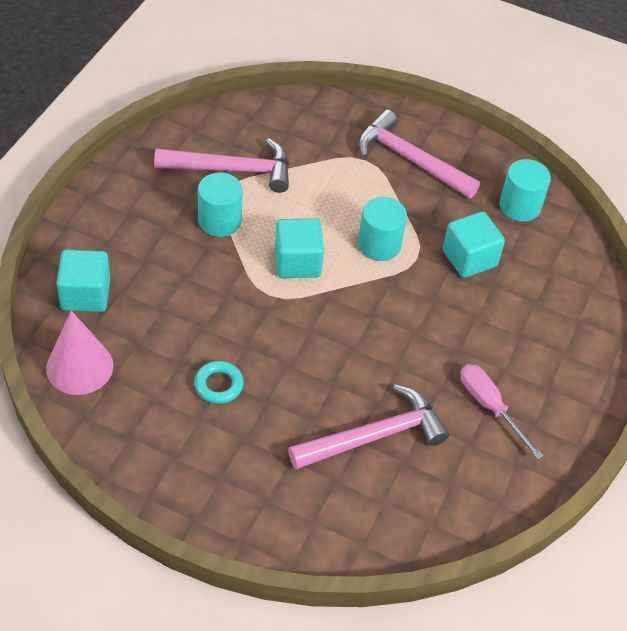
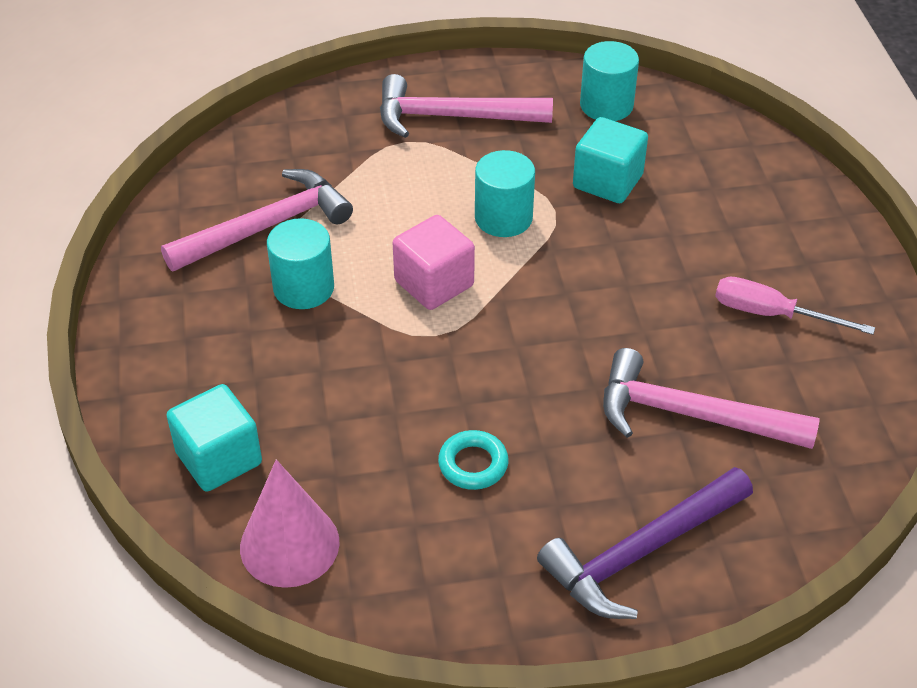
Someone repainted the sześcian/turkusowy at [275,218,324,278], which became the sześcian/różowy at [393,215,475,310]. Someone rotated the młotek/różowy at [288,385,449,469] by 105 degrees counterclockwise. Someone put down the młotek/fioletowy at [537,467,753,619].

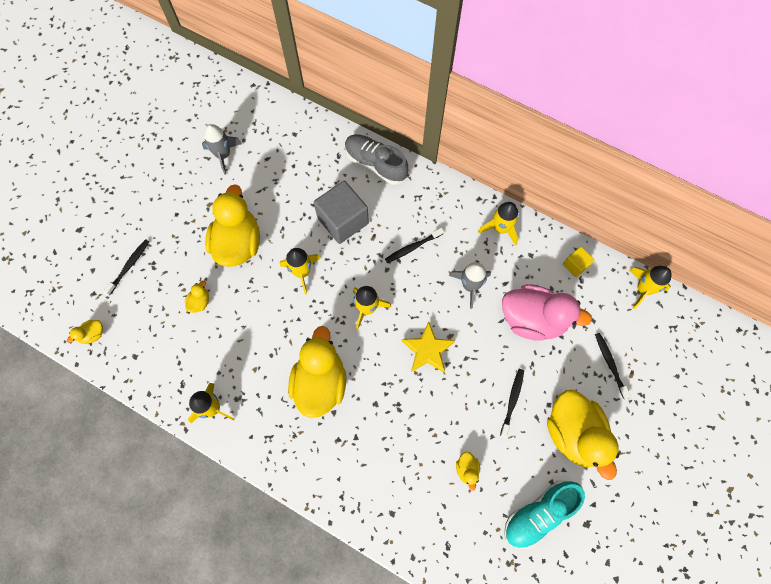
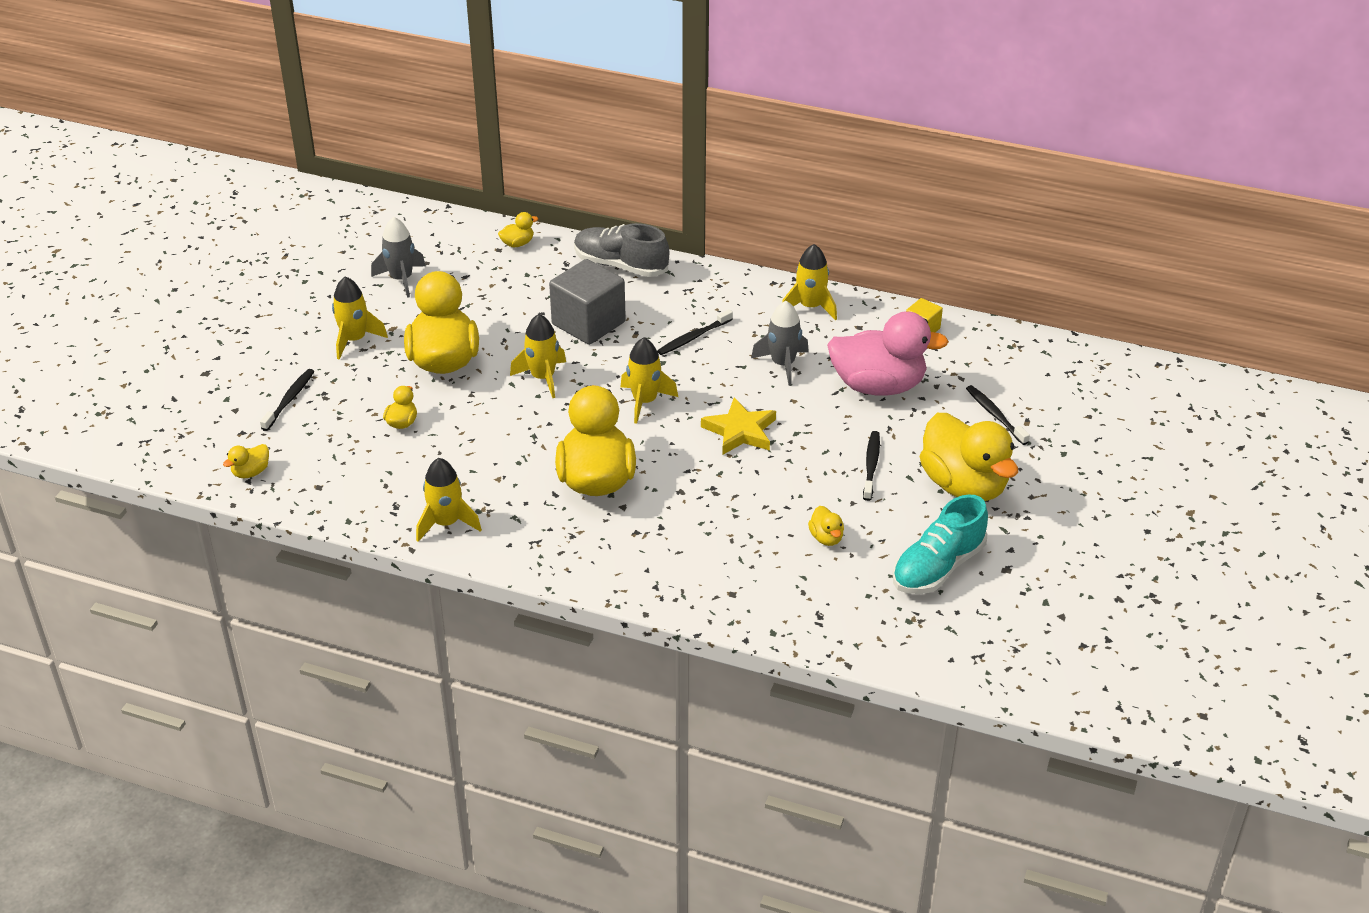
Someone carried the rakieta/żółty from [629,266,671,309] to [332,276,388,360]. Someone put down the kaczka/żółty at [498,212,538,247].

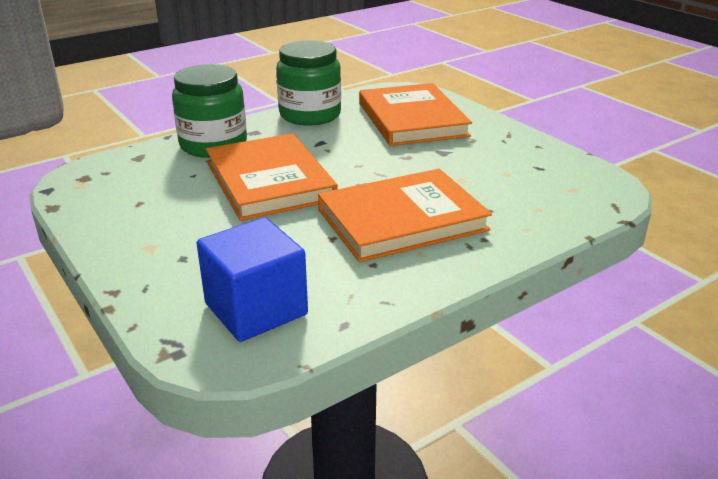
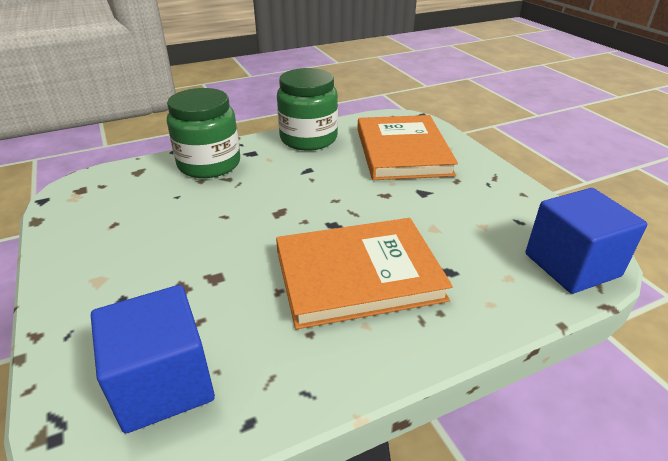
Someone took away the książka/pomarańczowy at [206,133,338,221]. Someone put down the sześcian/niebieski at [525,188,647,294].

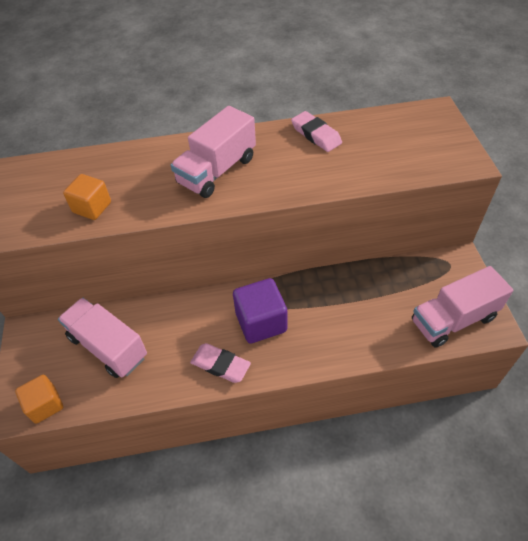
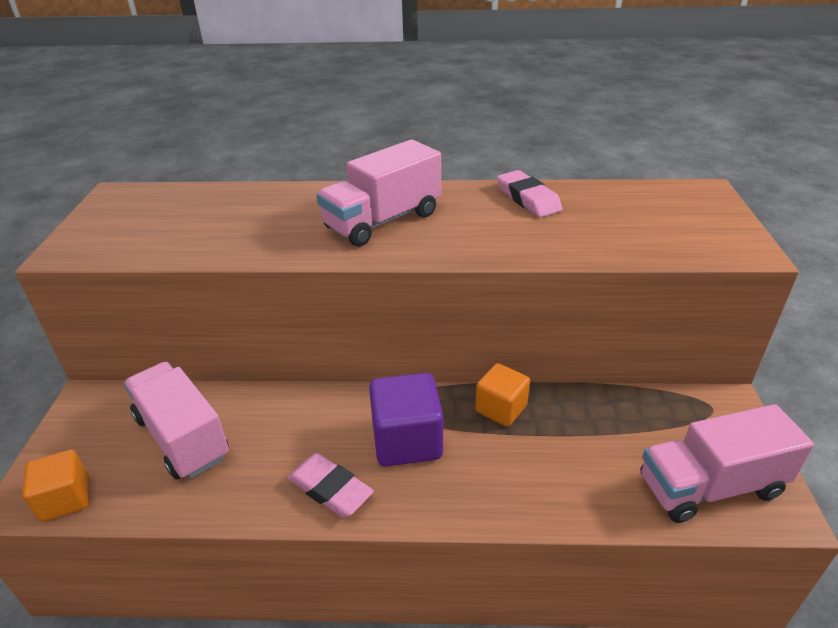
Someone carried the sześcian/pomarańczowy from [63,174,111,220] to [475,363,530,427].

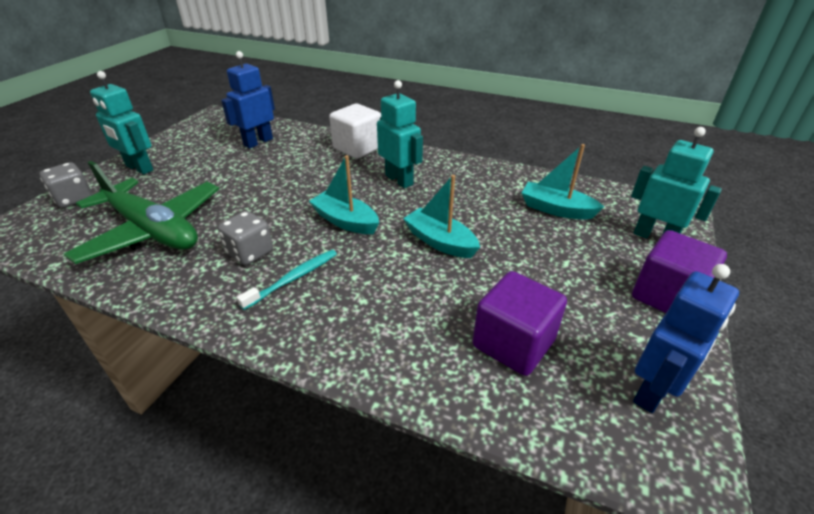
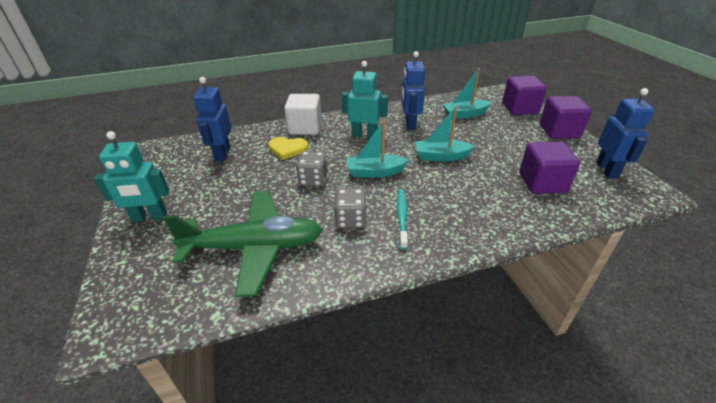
Someone carried the kostka do gry/szary from [40,162,93,208] to [296,151,328,186]. Someone swapped the robot/turkusowy at [631,127,722,238] for the sześcian/fioletowy at [502,76,547,115]. Someone put down the serce/żółty at [268,137,309,160]. Someone put down the robot/niebieski at [402,51,425,130].

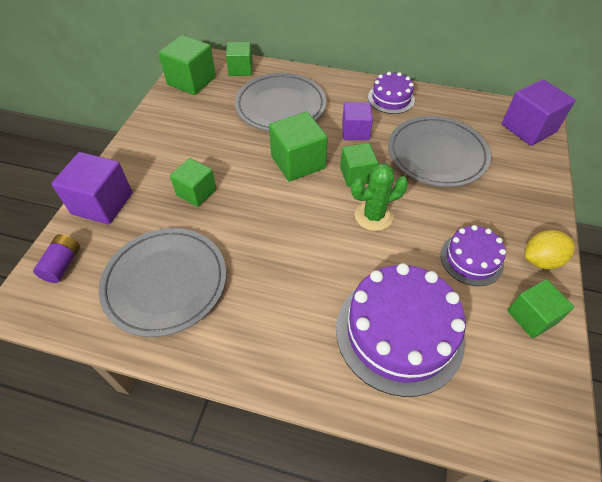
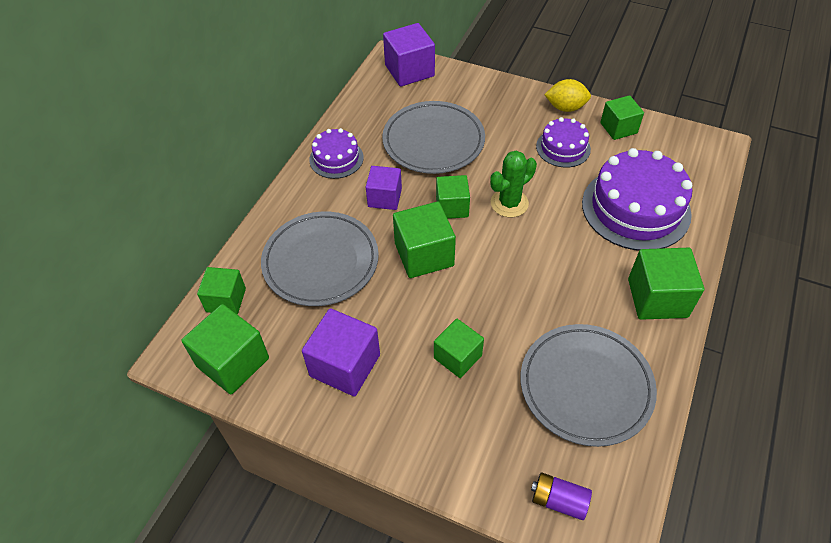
Someone carried the sześcian/fioletowy from [52,152,133,225] to [302,308,380,397]. Someone rotated the kaktus/zielony at [351,163,408,231] by 60 degrees clockwise. Someone rotated the cytryna/żółty at [525,230,575,269] by 75 degrees counterclockwise. Someone put down the sześcian/zielony at [628,248,704,320].

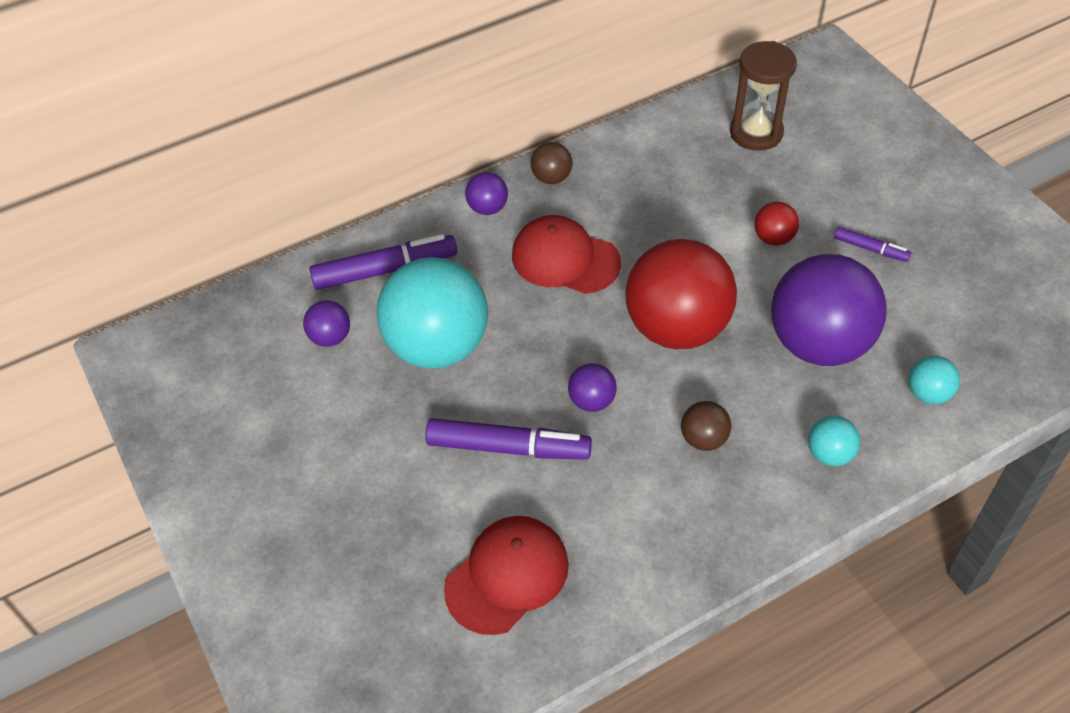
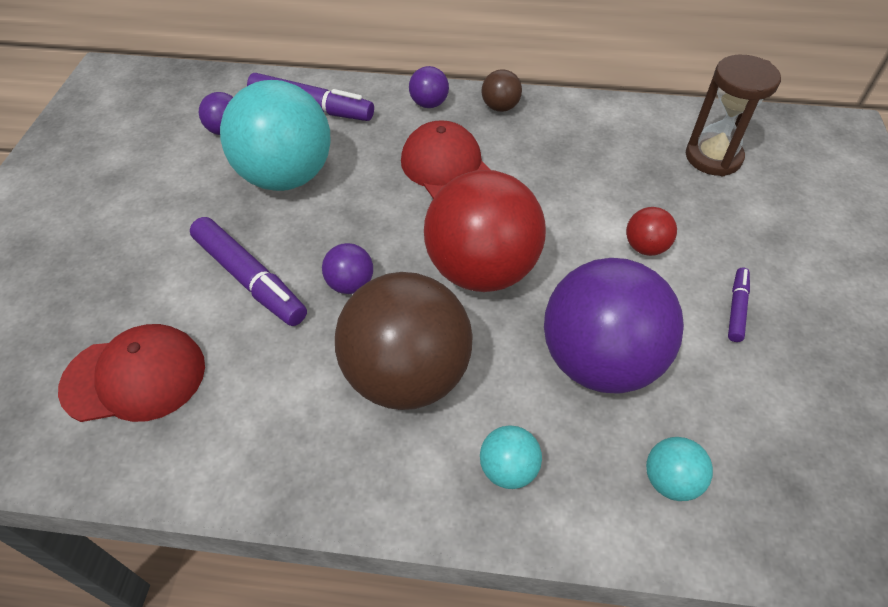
Someone scaled the piłka/brązowy at [681,401,731,451] by 2.33. Someone rotated the flamaster/fioletowy at [834,227,911,262] by 135 degrees counterclockwise.

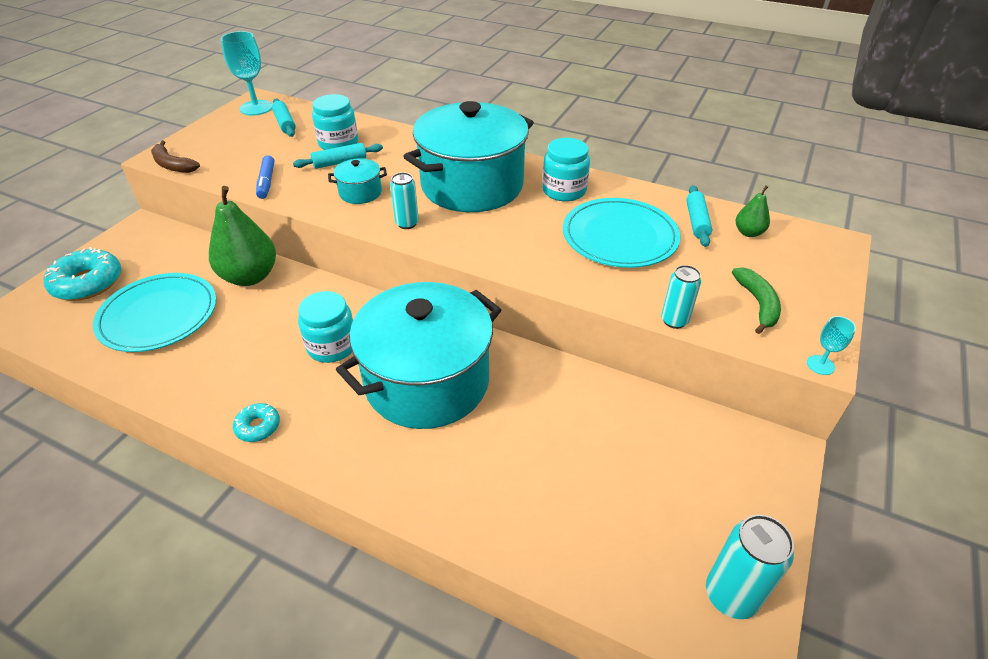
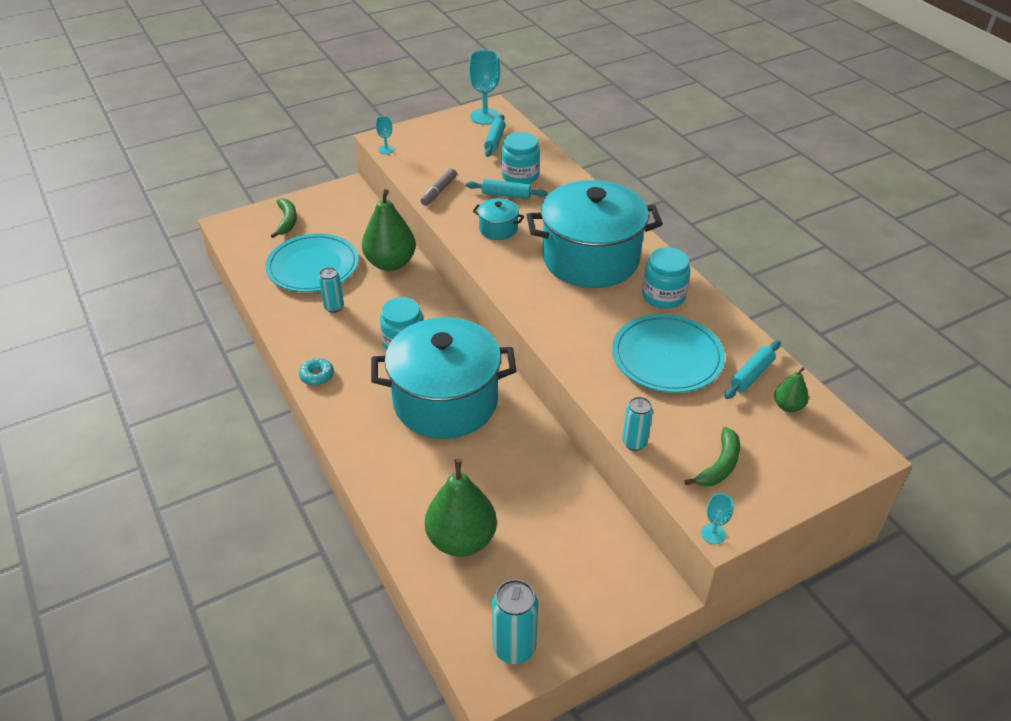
Someone swapped the donut/turkusowy at [44,247,121,301] for the banan/zielony at [271,198,297,238]. Someone swapped the banan/brązowy at [151,140,200,173] for the kielich/turkusowy at [376,116,394,154]. Someone repainted the flamaster/niebieski at [256,155,274,199], which became the flamaster/szary at [421,168,457,206]. Someone carried the puszka/turkusowy from [390,172,419,229] to [319,267,344,313]. Someone put down the gruszka/zielony at [425,459,497,557].

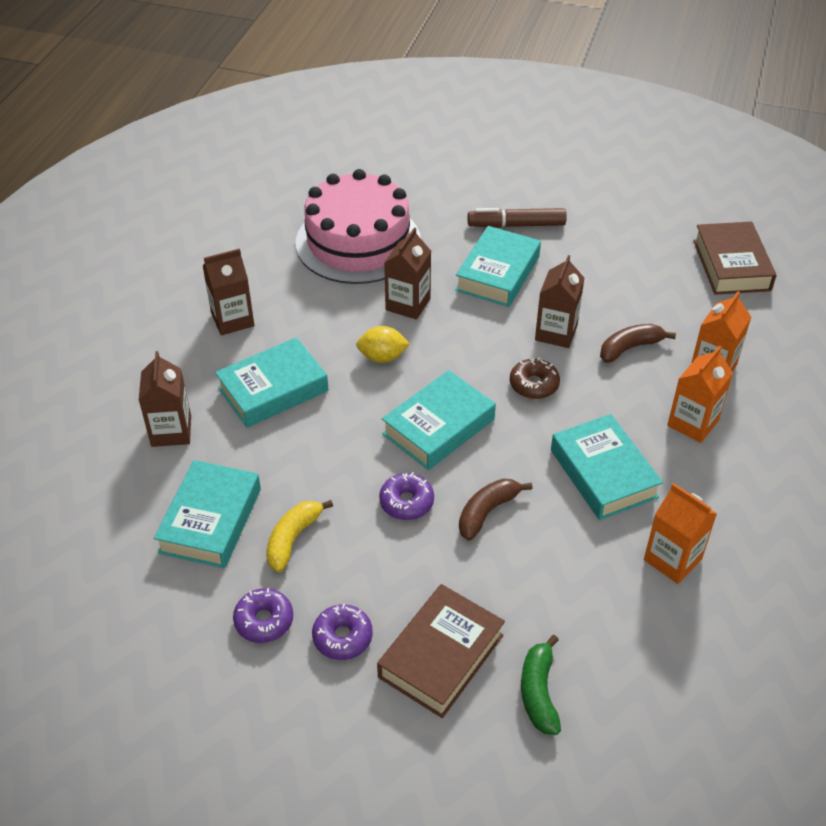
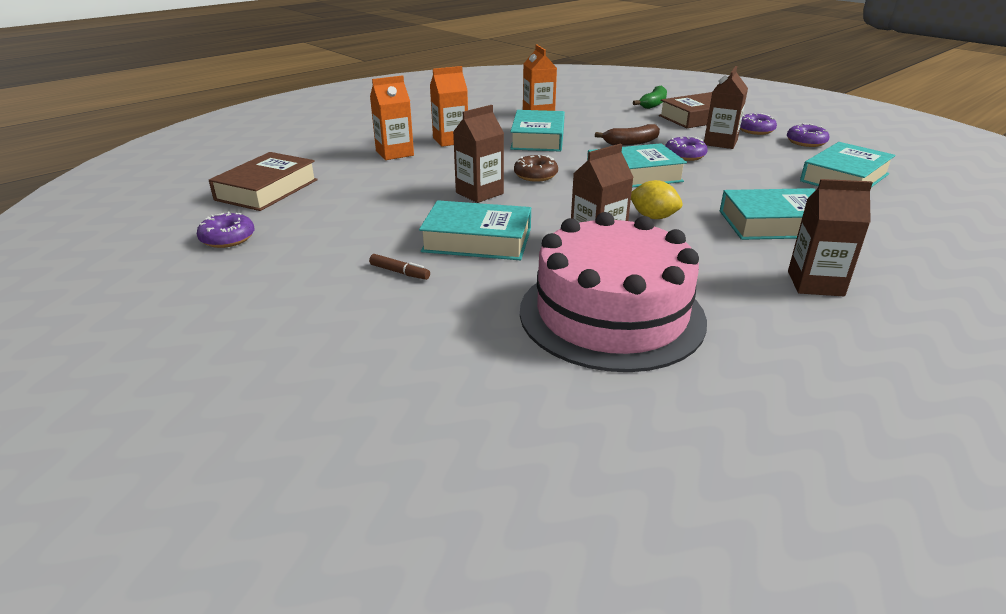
Someone carried the karton mleka/brązowy from [139,351,191,447] to [704,66,748,149]. Someone took away the banan/żółty at [266,500,333,572]. Someone rotated the książka/turkusowy at [455,226,541,307] by 45 degrees clockwise. Someone scaled the flamaster/brązowy at [468,208,567,228] by 0.52. Someone took away the banan/brązowy at [600,324,676,363]. Someone put down the donut/fioletowy at [197,211,254,248].

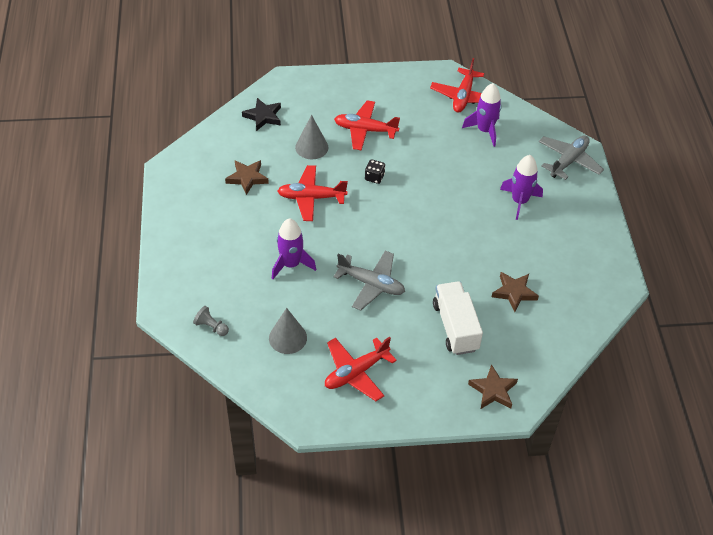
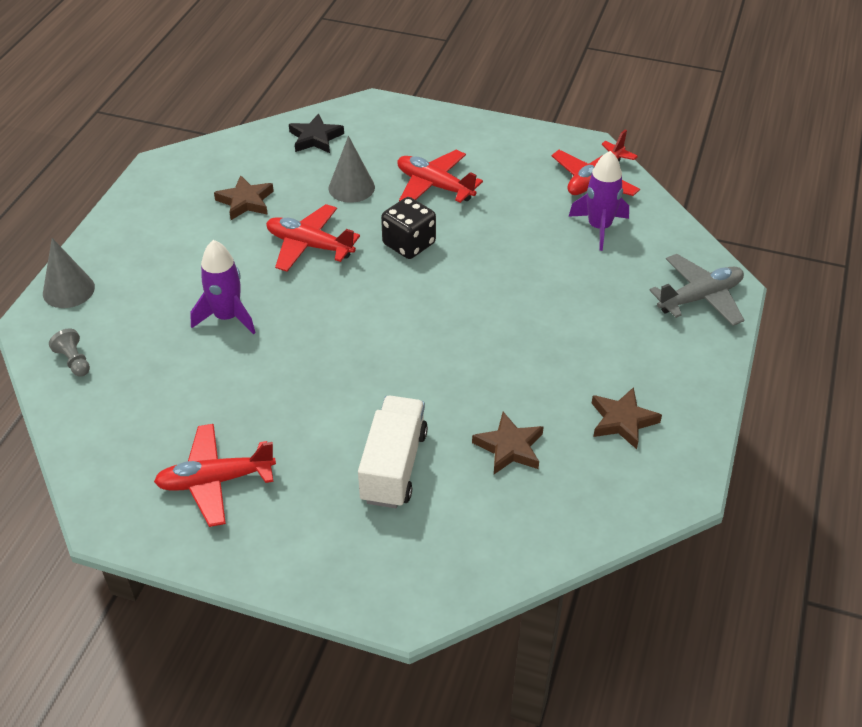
Someone carried the stożek/szary from [269,308,307,354] to [43,238,95,308]. Someone took away the samolot/szary at [333,251,405,311]. Someone scaled the kostka do gry/czarny at [365,159,385,184] by 1.70. Someone carried the gwiazda/brązowy from [468,364,518,409] to [592,387,662,449]. Someone took away the rakieta/fioletowy at [500,155,543,220].

